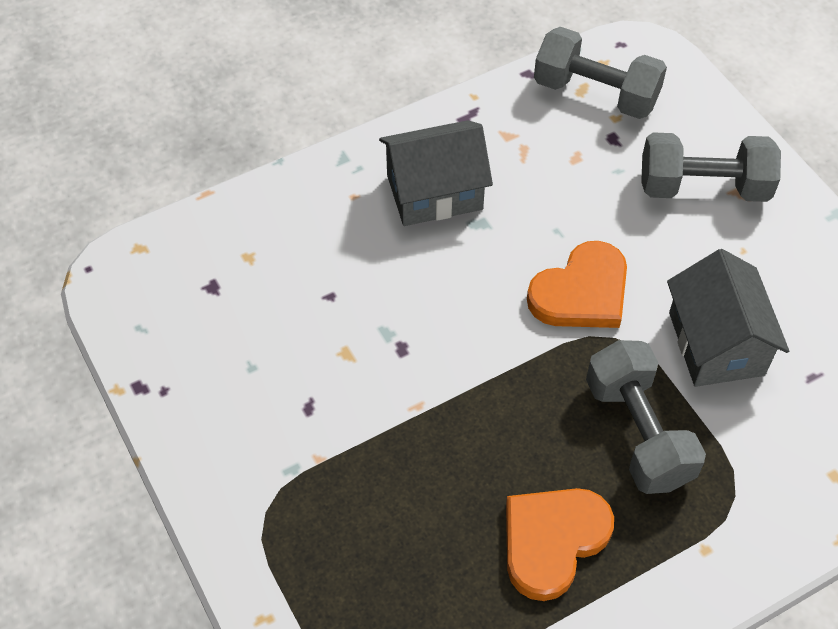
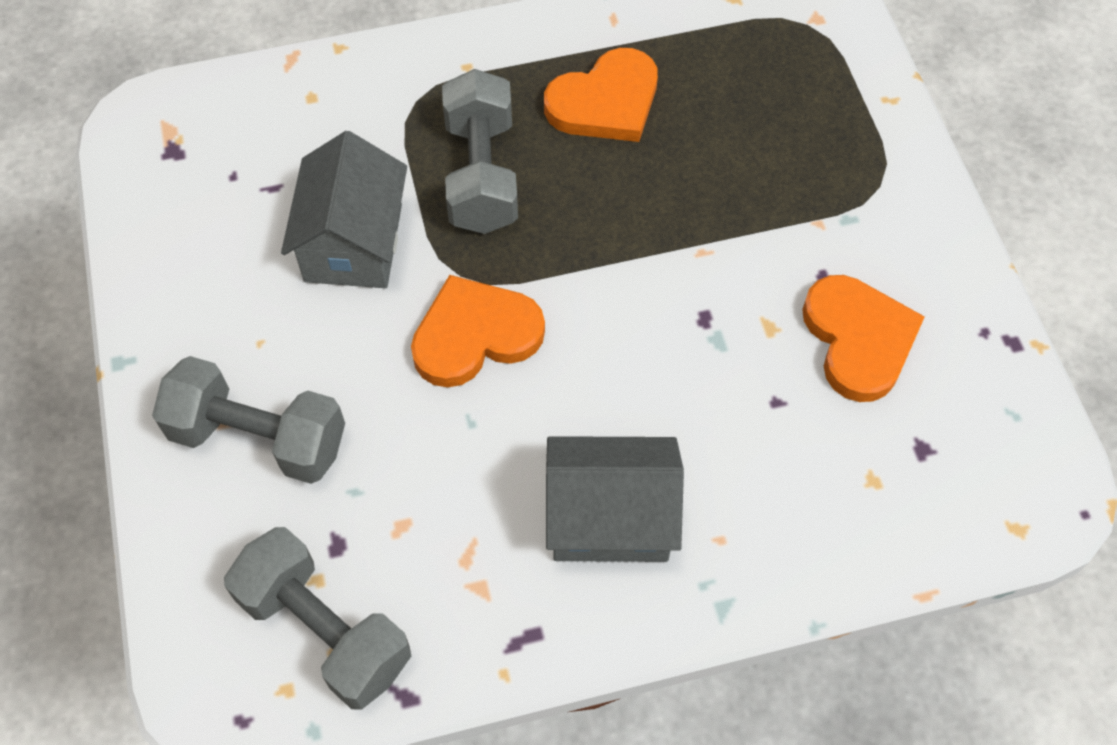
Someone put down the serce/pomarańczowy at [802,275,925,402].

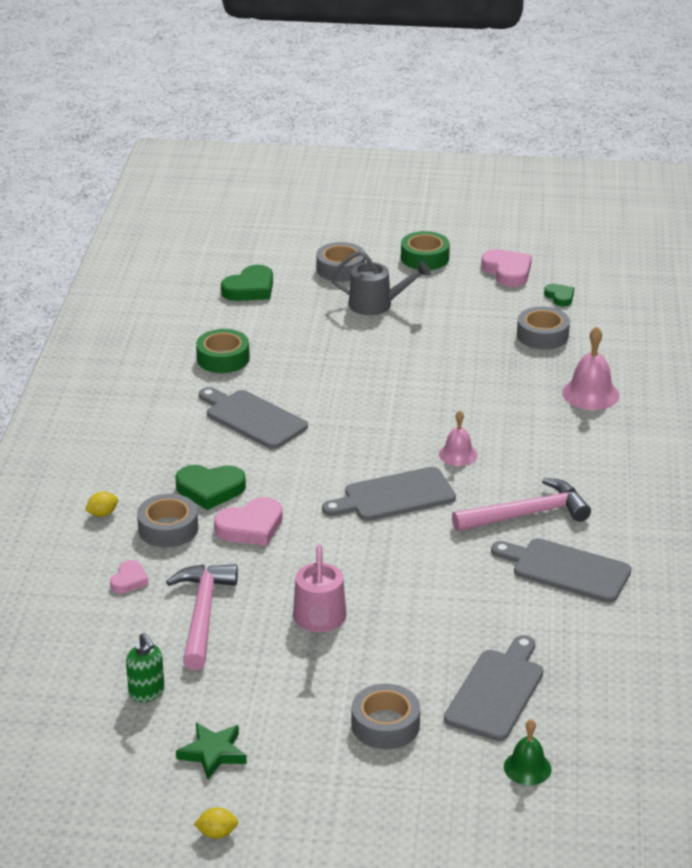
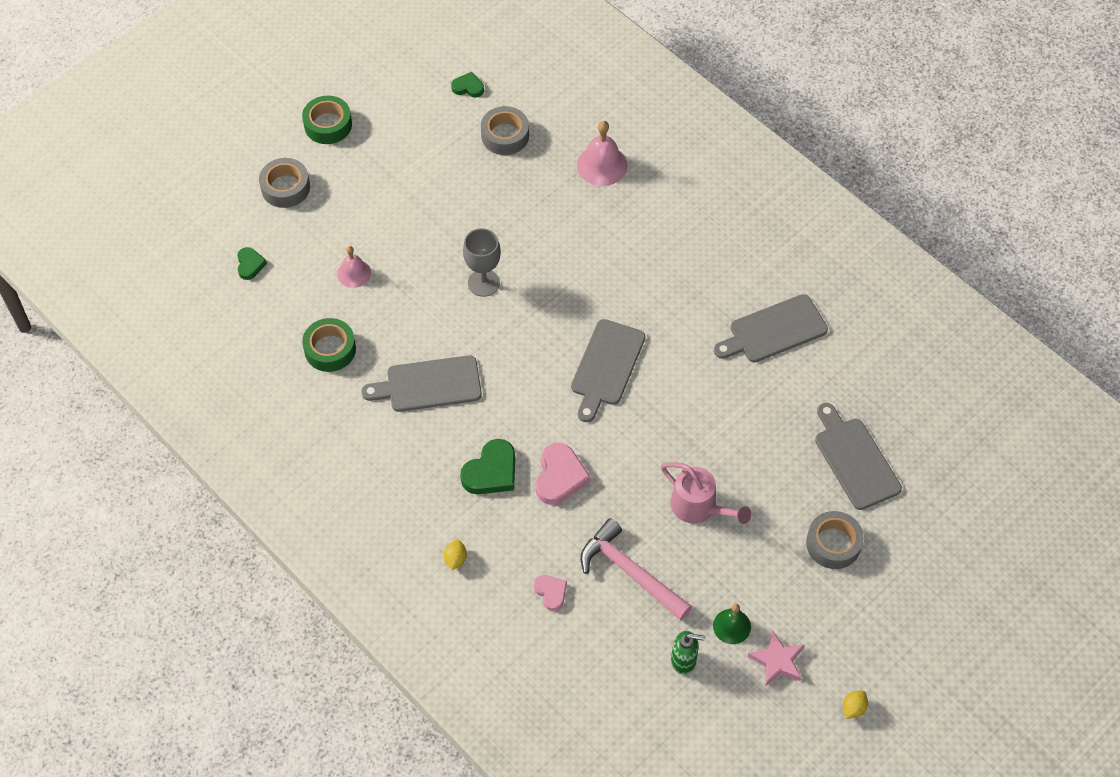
Someone took away the taśma klejąca/szary at [137,494,198,548]. Someone repainted the gwiazda/zielony at [176,723,247,780], which became the gwiazda/różowy at [748,630,805,687]. Someone scaled the serce/zielony at [221,265,273,301] by 0.58. Someone took away the konewka/szary at [331,251,431,315]. Someone carried the dzwonek/różowy from [439,411,477,466] to [337,246,371,288]. Someone took away the młotek/różowy at [452,478,591,531]. Someone took away the serce/różowy at [481,249,532,287]. Someone carried the dzwonek/zielony from [504,719,552,785] to [713,604,751,644]. Someone put down the kielich/szary at [463,228,501,297].

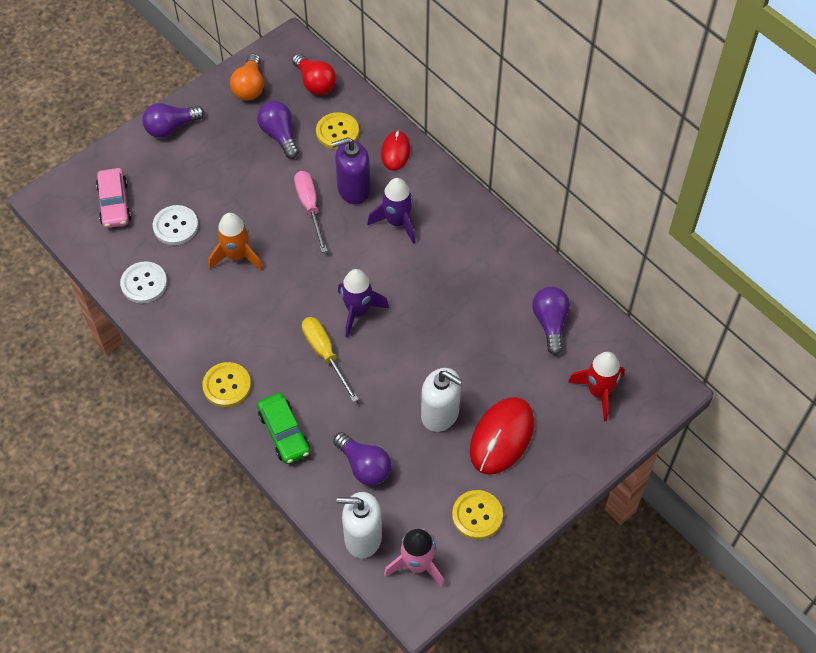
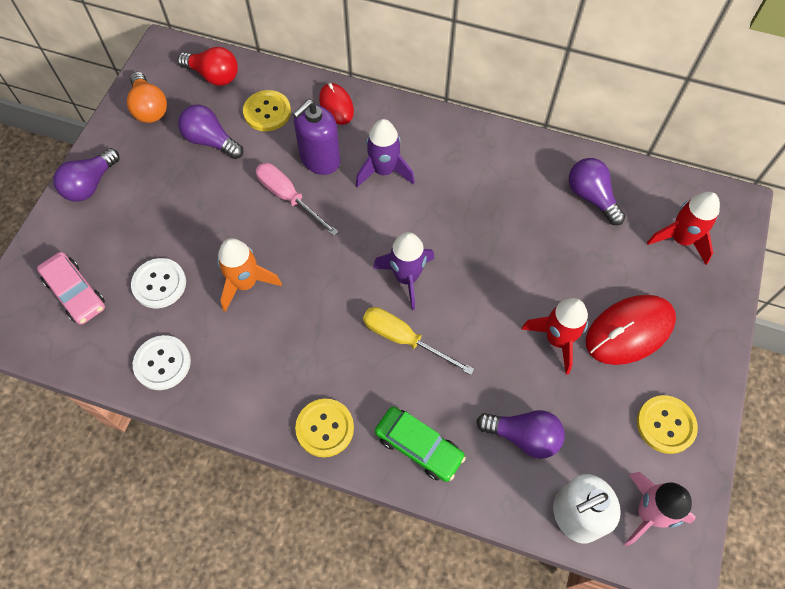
Someone swapped the dozownik mydła/biały at [421,368,463,432] for the rakieta/czerwony at [521,298,588,375]. Someone rotated the myszka/czerwony at [470,397,534,475] by 60 degrees clockwise.

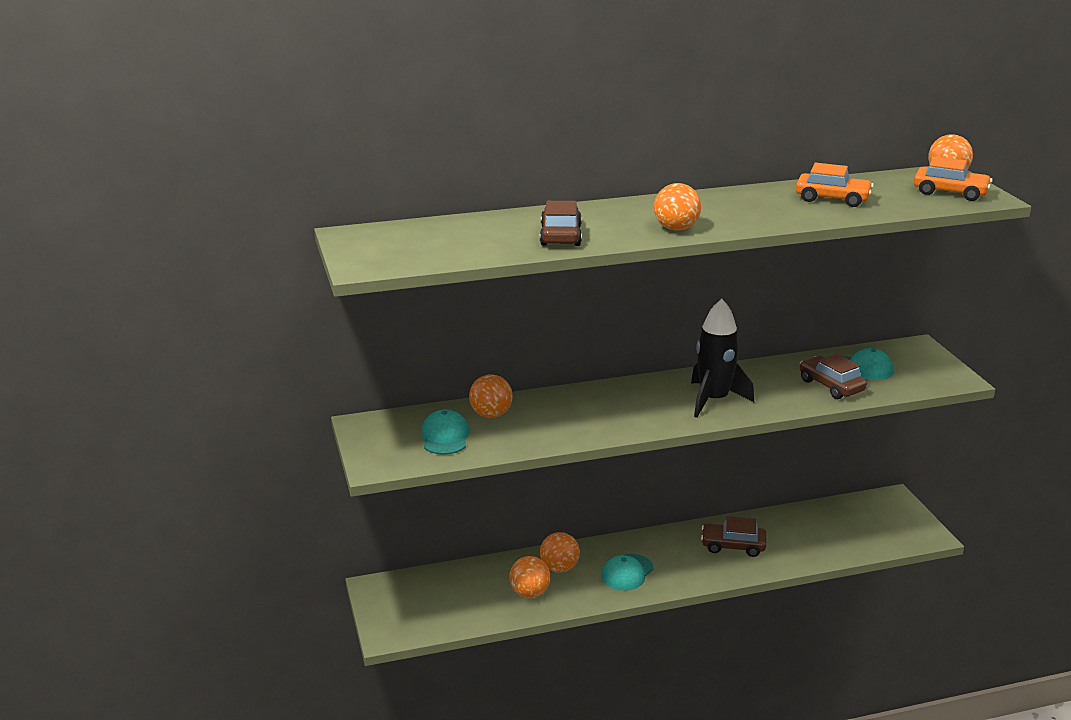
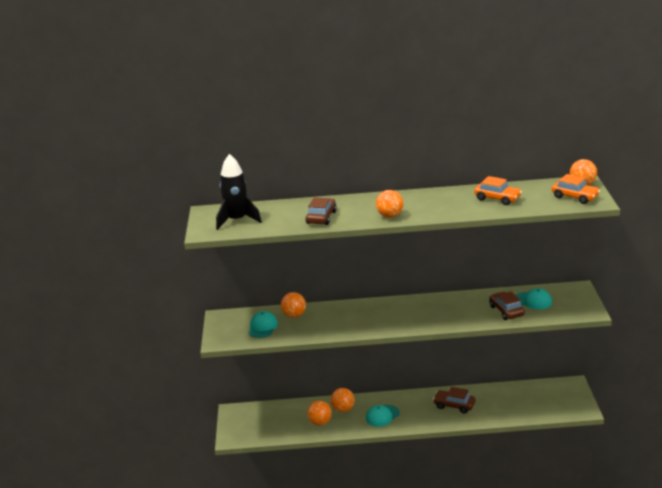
Someone carried the rakieta/czarny from [691,299,754,418] to [216,154,262,230].

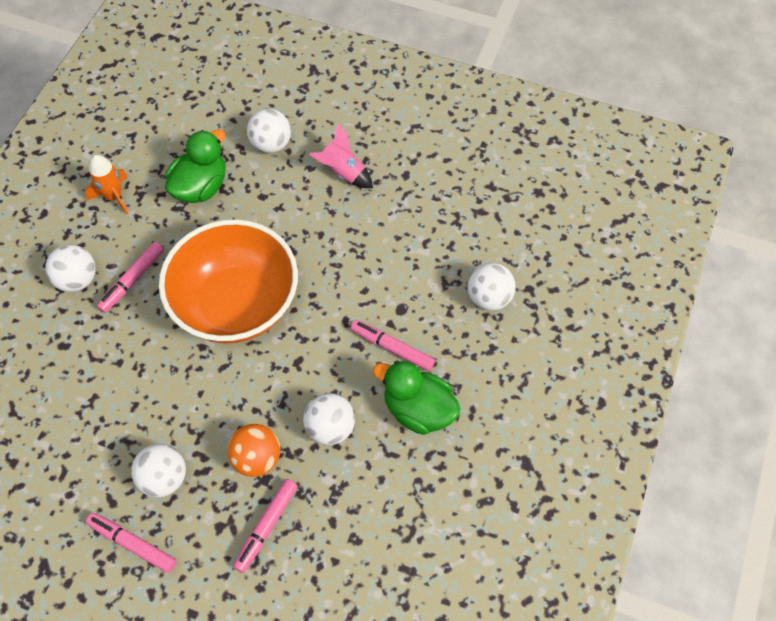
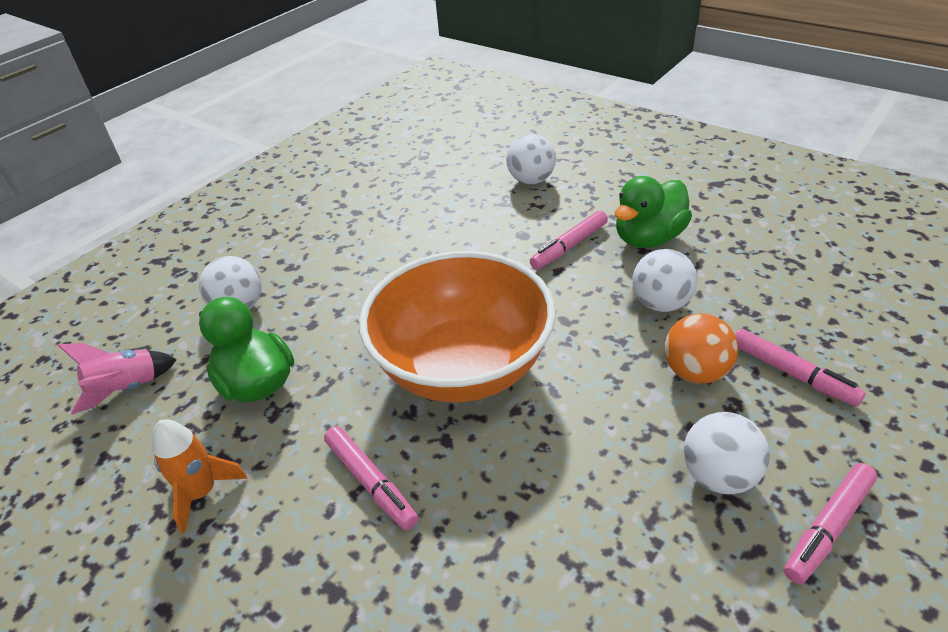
Someone took away the piłka/biały at [45,244,95,292]. Someone carried the rakieta/różowy from [309,123,373,188] to [58,343,177,414].

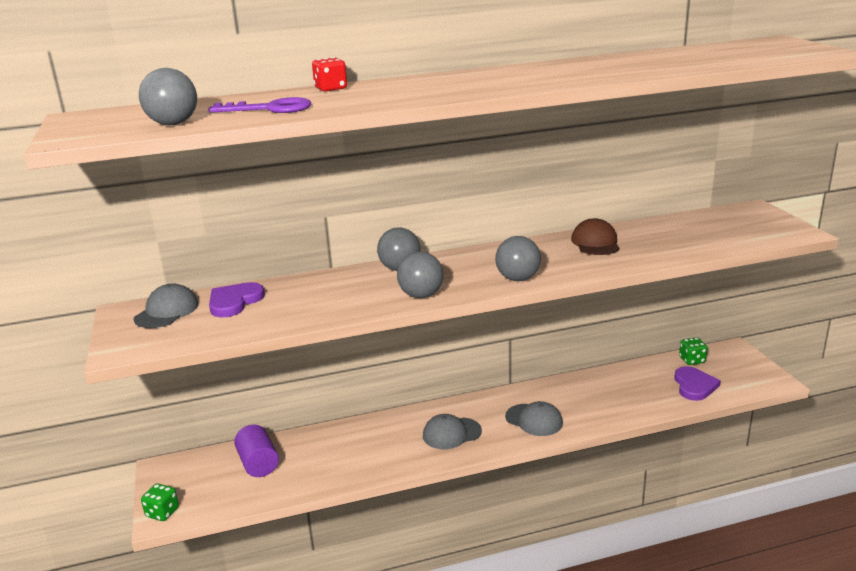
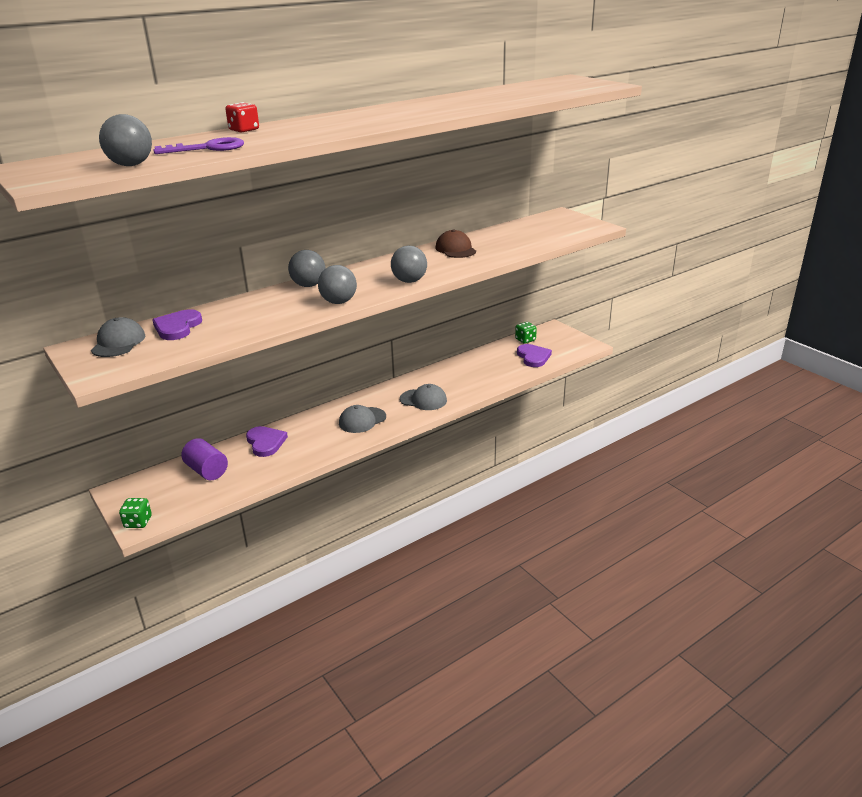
Someone put down the serce/fioletowy at [246,426,288,457].

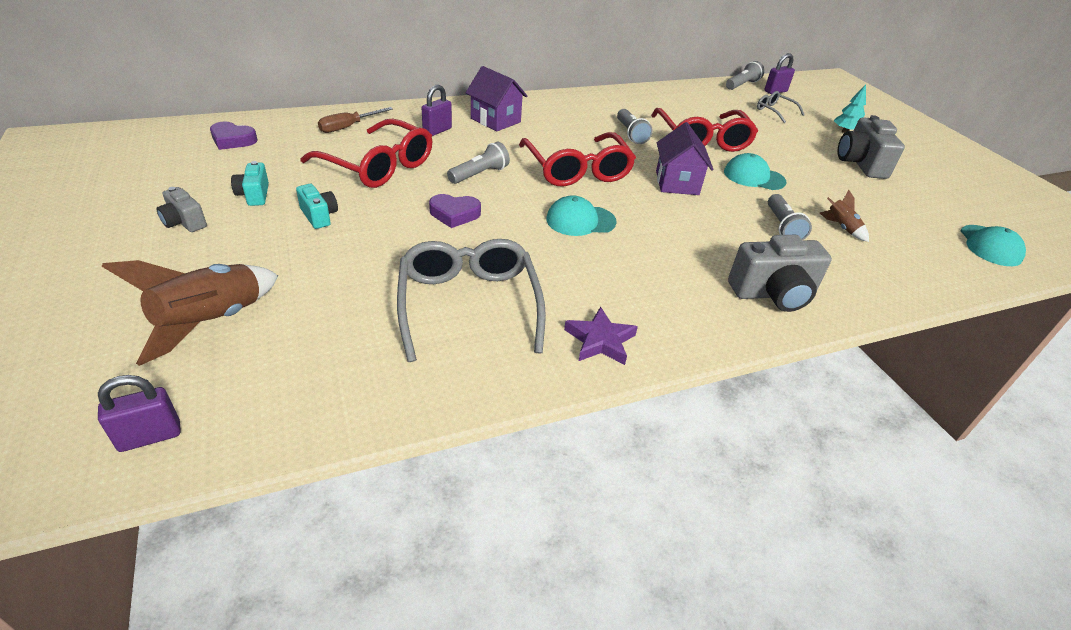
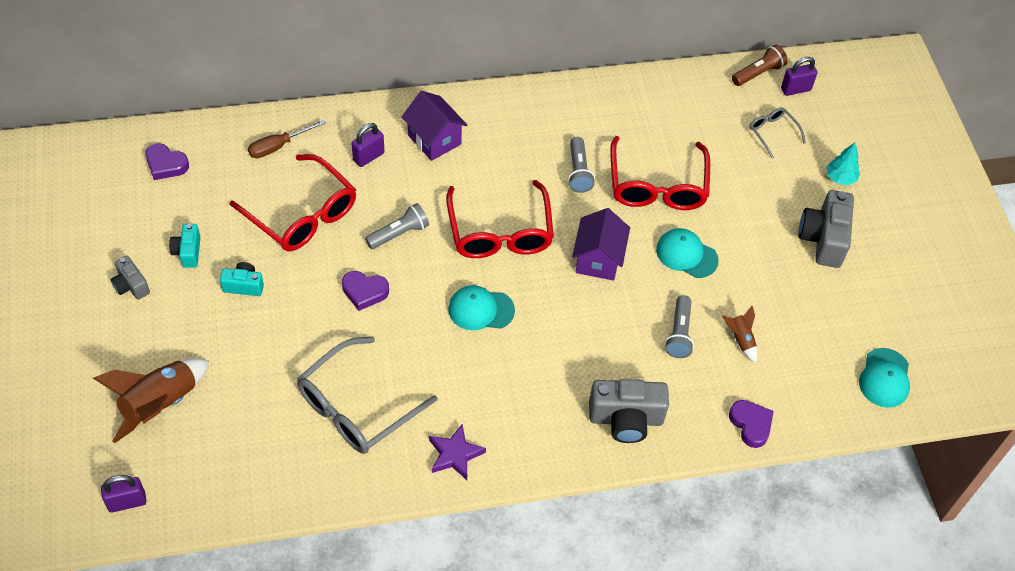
Someone rotated the aparat fotograficzny/turkusowy at [296,184,338,229] by 60 degrees counterclockwise. Someone rotated the okulary/szary at [397,239,546,362] by 135 degrees counterclockwise. Someone repainted the latarka/szary at [726,61,764,90], which became the latarka/brązowy at [732,45,788,86]. Someone put down the serce/fioletowy at [729,400,774,448].

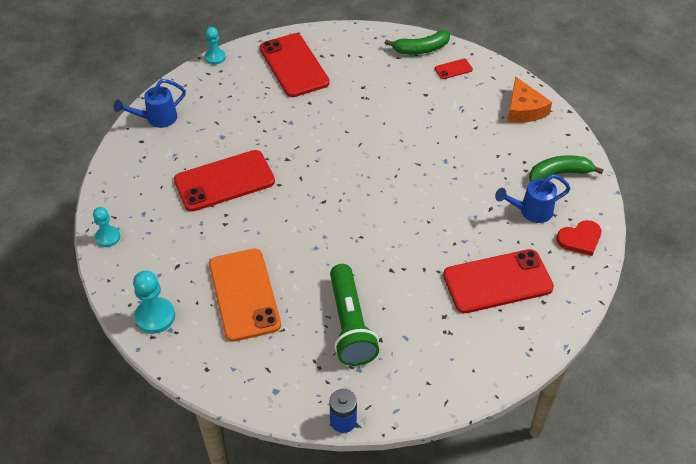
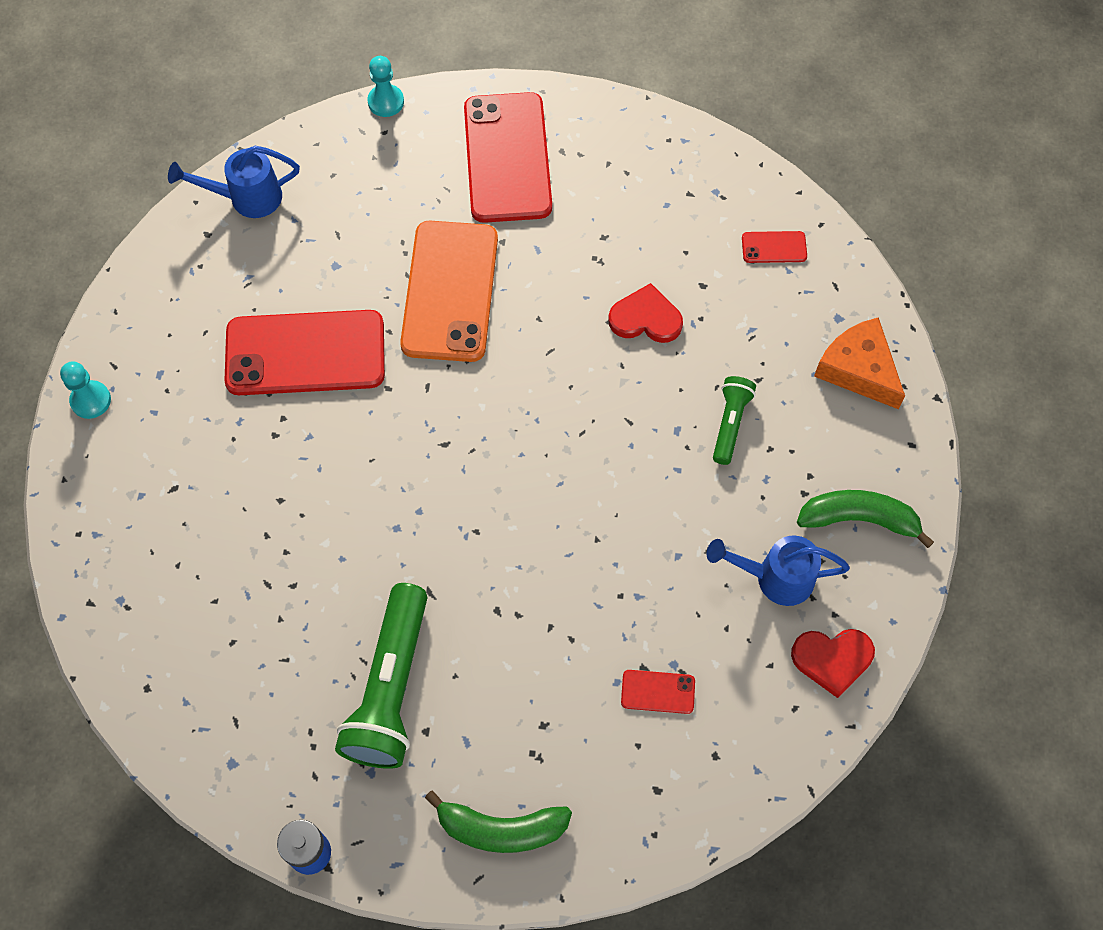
Someone took away the pionek/turkusowy at [133,270,175,334]. Someone carried the telefon/pomarańczowy from [209,249,281,342] to [400,221,498,362]. Someone carried the banan/zielony from [385,30,450,54] to [425,790,572,853]. Someone scaled the telefon/czerwony at [443,249,554,313] by 0.42. Someone rotated the ser/pomarańczowy at [507,76,552,123] by 135 degrees clockwise. Someone put down the serce/czerwony at [608,283,683,343]. Someone put down the latarka/zielony at [713,376,756,465].

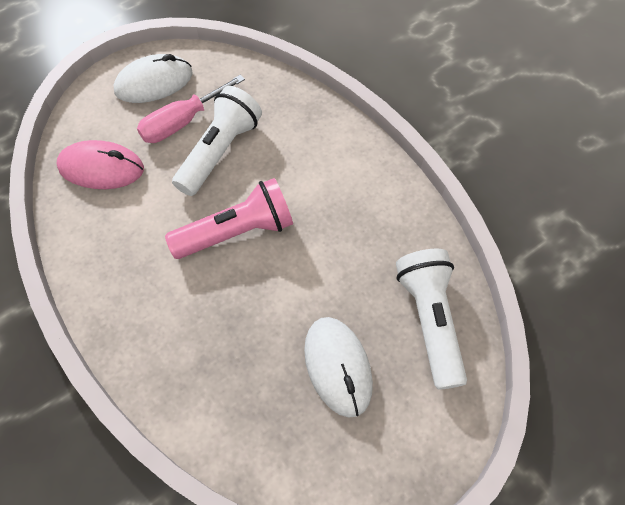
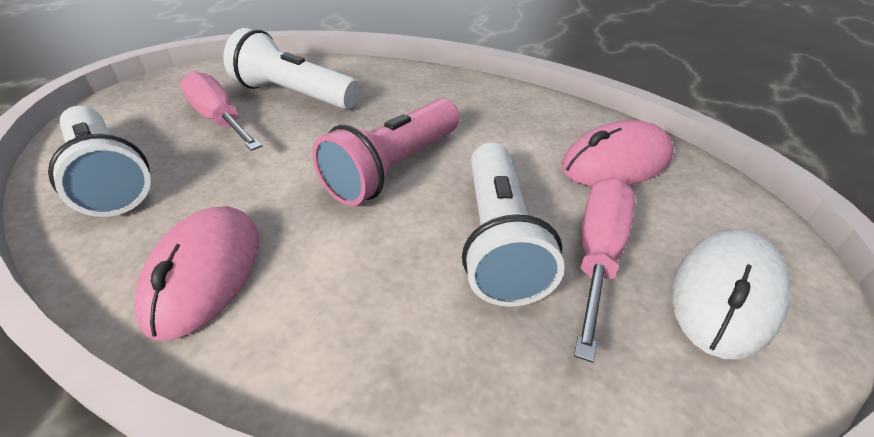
Someone swapped the myszka/biały at [304,317,373,418] for the śrubokręt/różowy at [180,71,262,151]. Someone put down the myszka/różowy at [134,206,259,341]. Someone put down the latarka/biały at [223,28,360,109].

